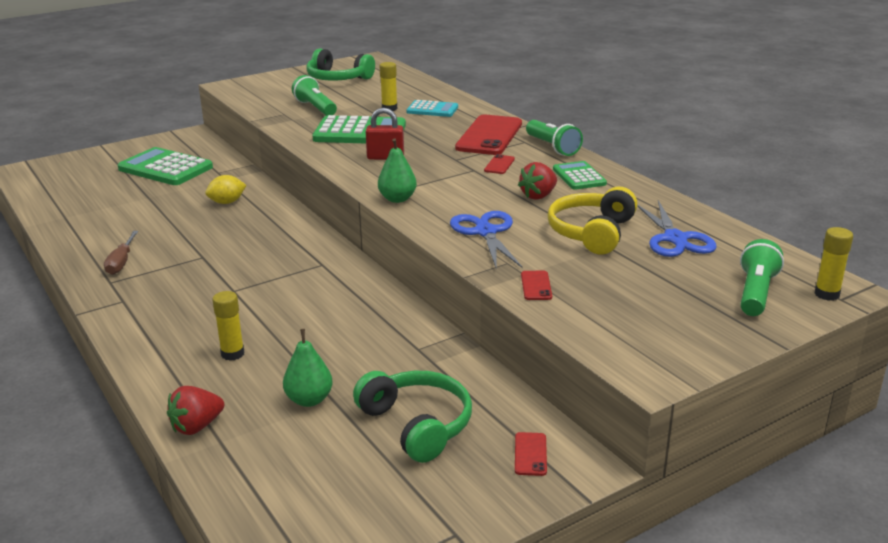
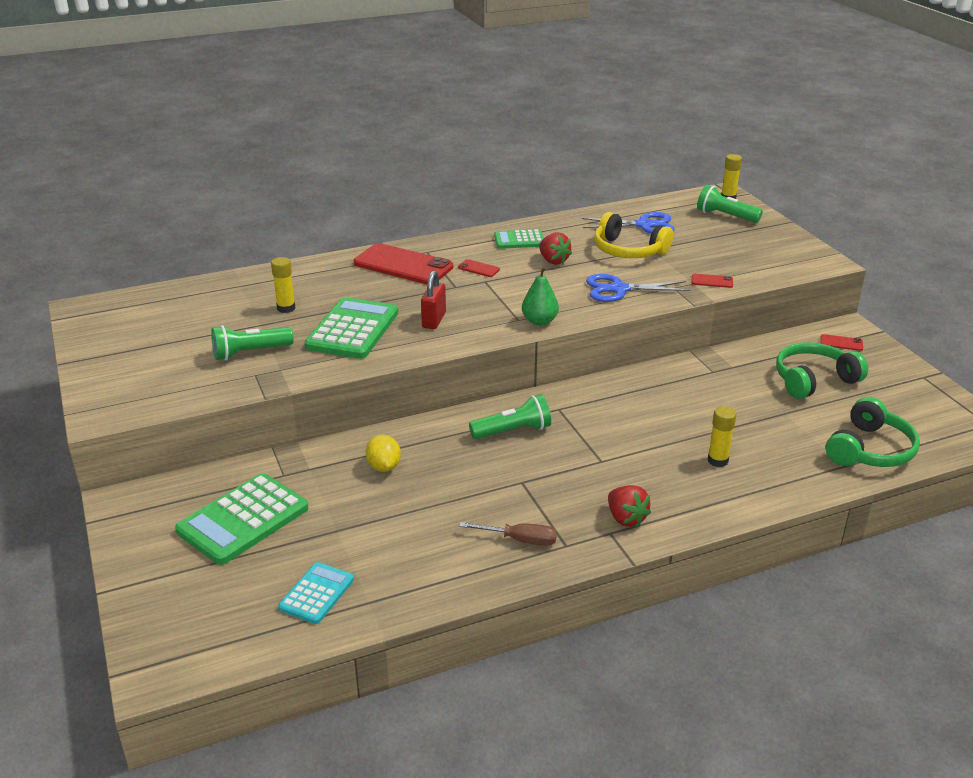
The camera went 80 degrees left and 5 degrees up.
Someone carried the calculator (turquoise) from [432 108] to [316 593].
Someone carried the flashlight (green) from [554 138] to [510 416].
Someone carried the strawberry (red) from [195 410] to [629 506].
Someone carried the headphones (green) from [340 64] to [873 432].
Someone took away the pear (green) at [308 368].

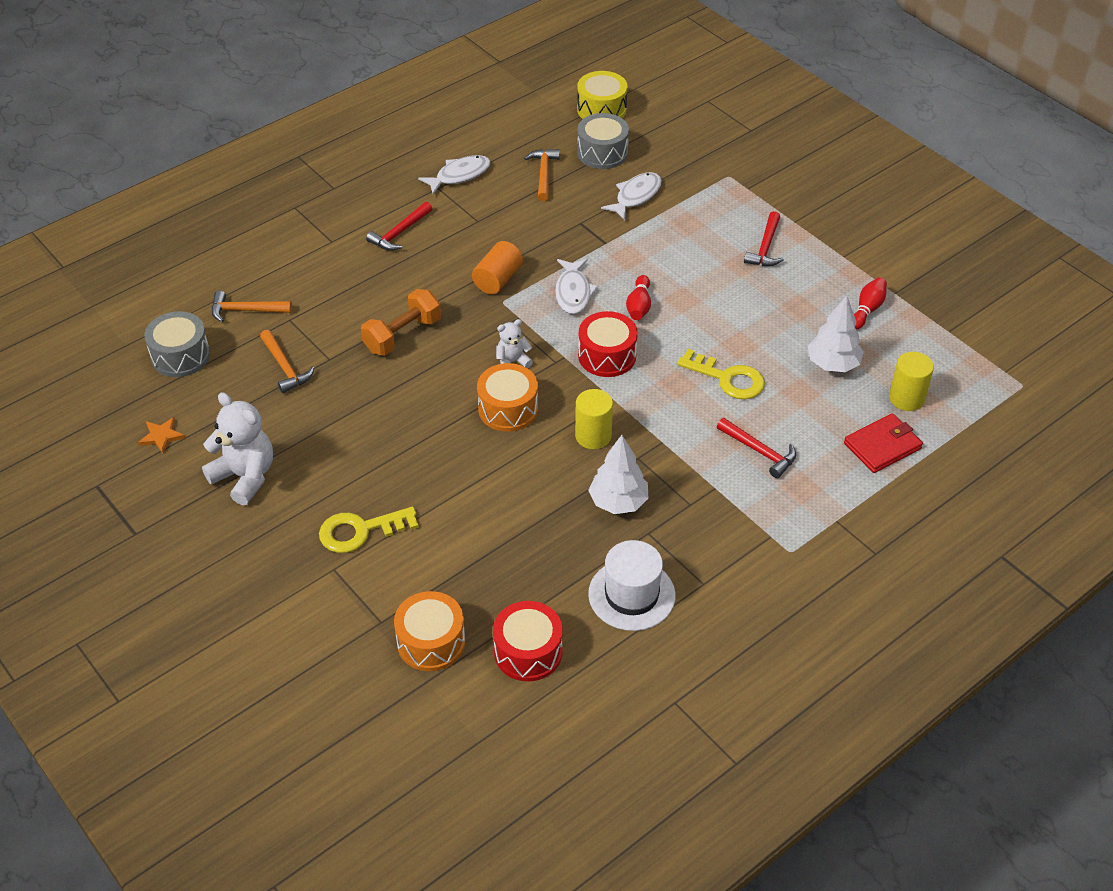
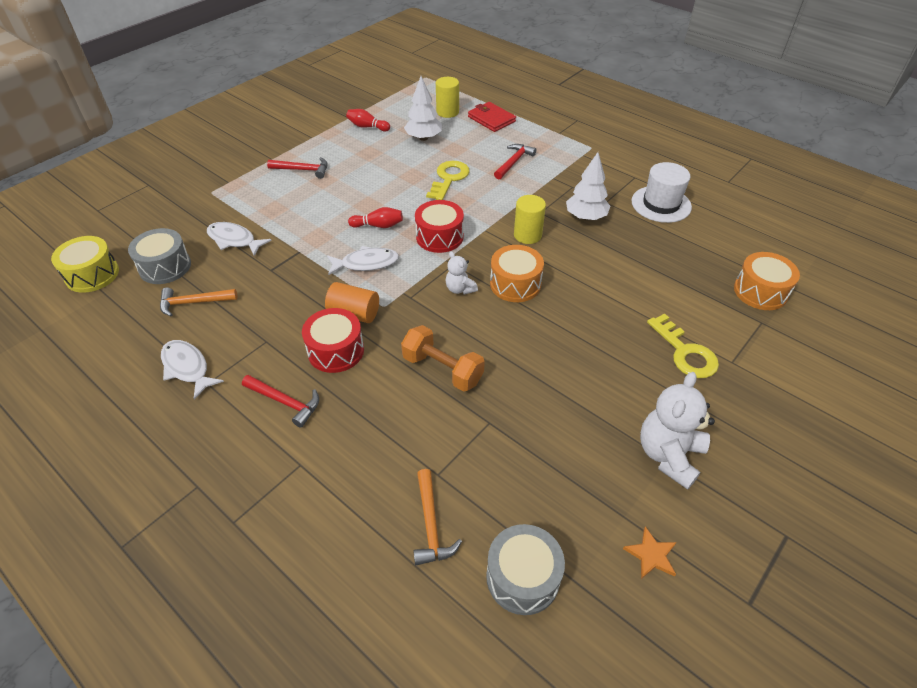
The camera went 100 degrees left and 0 degrees up.
Someone carried the drum (red) from [528 641] to [333 340].
Someone took away the hammer (orange) at [287 361].

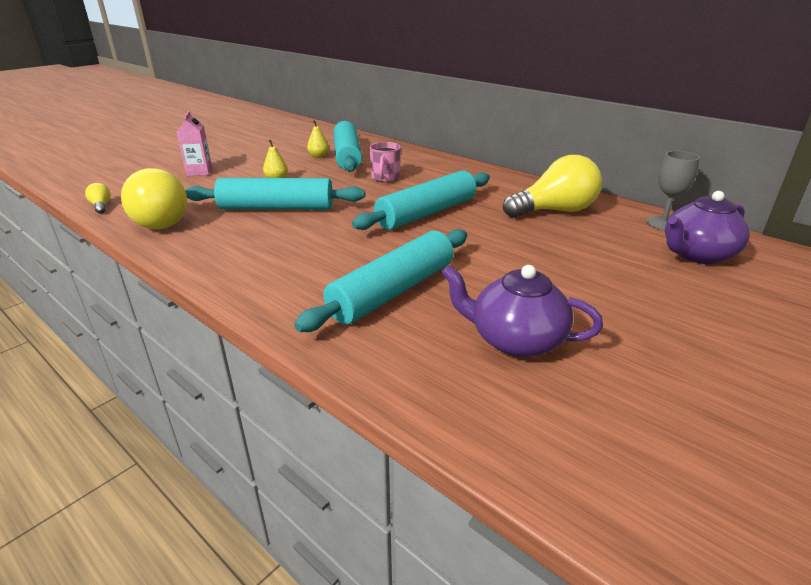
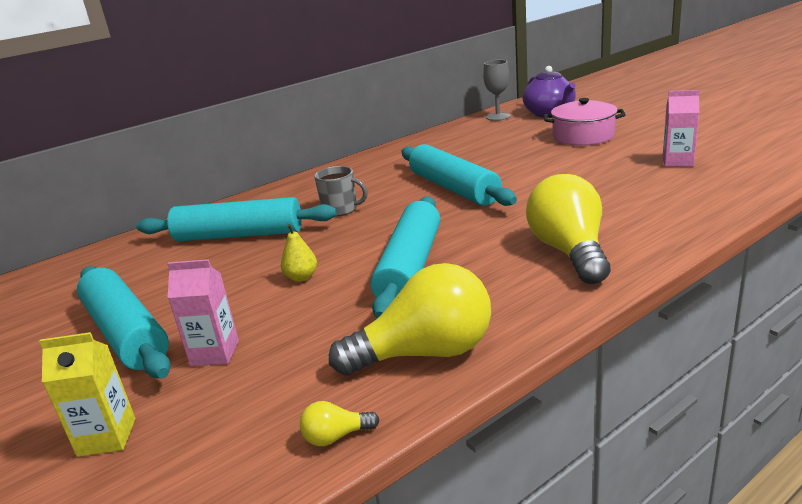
The camera went 75 degrees left and 5 degrees down.
Someone put down the carton (yellow) at [87 394].
Someone carried the rolling pin (turquoise) from [380 280] to [124 322].
Someone repainted the mug (pink) at [385 162], which became the mug (grey) at [341 191].
Someone carried the light bulb (yellow) from [552 186] to [568 229].
Someone put down the pot (pink) at [585 122].
Someone swapped the teapot (purple) at [522 311] for the carton (pink) at [681 128].
Someone took away the pear (yellow) at [318 139].

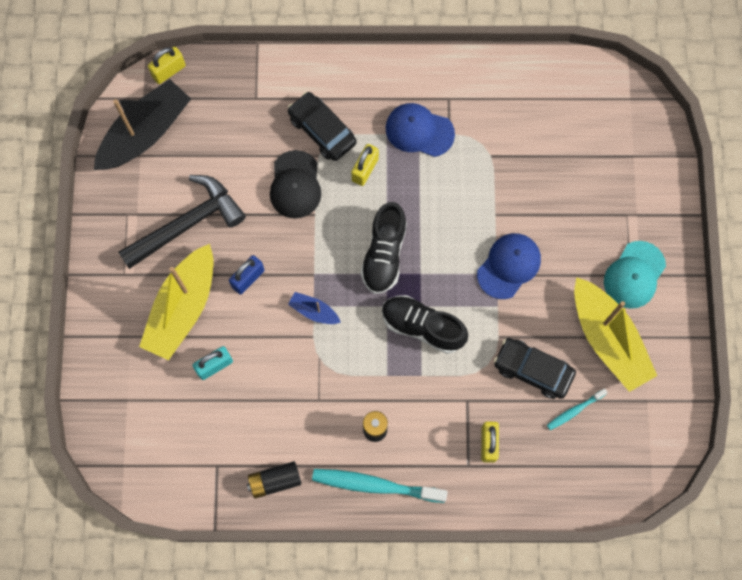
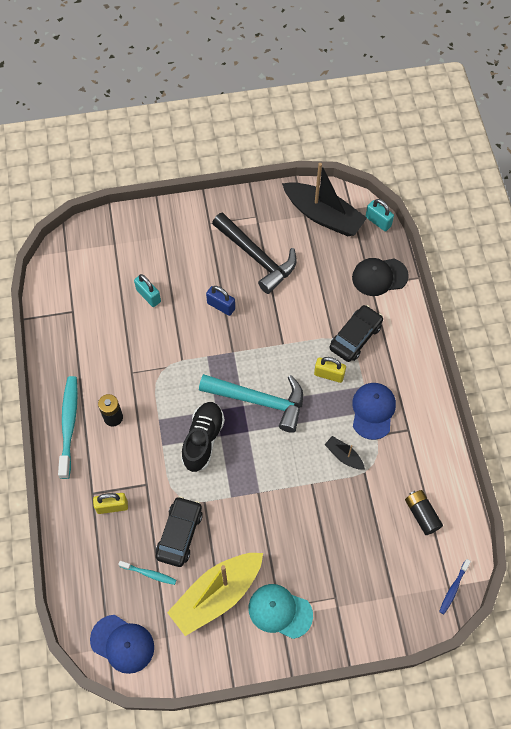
The camera went 80 degrees right and 10 degrees down.
Someone carried the cap (blue) from [509 266] to [122 644].
Someone rotated the toothbrush (turquoise) at [577 409] by 150 degrees clockwise.
Someone swapped the shoe (black) at [384 248] for the hammer (turquoise) at [251 403].
Someone put down the boat (black) at [344 453].
Someone carried the cap (black) from [295 184] to [380 277].
Someone repainted the padlock (yellow) at [167 65], which became the padlock (turquoise) at [380 215].
Someone carried the battery (black) from [274 480] to [424 512].
Someone put down the toothbrush (blue) at [455 586].
Someone took away the boat (yellow) at [176 302].
Someone took away the boat (blue) at [314 308].

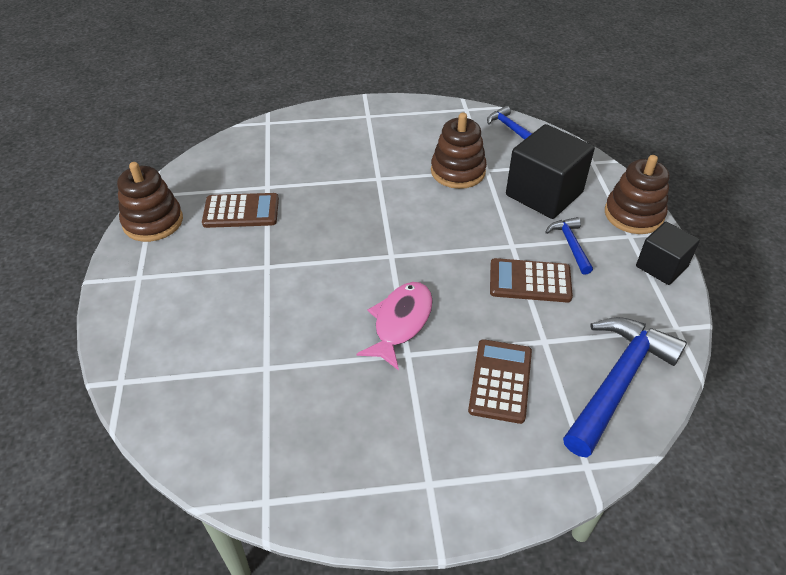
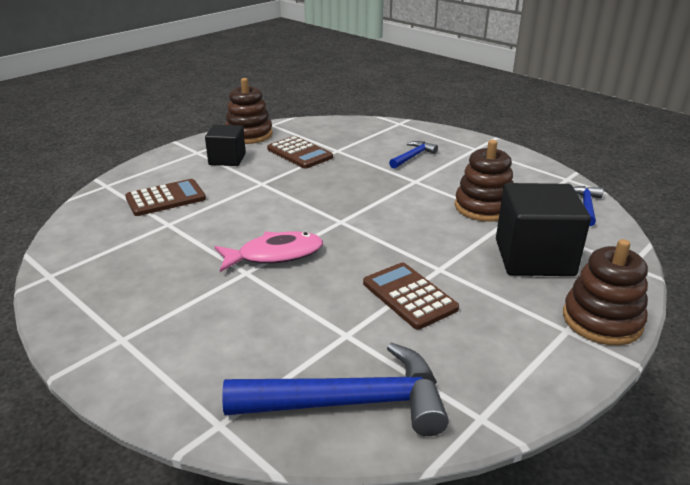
The camera went 50 degrees right and 15 degrees down.
Someone carried the calculator (brown) from [500 381] to [165 197].
Someone carried the cube (black) from [668 253] to [225 145].
Someone carried the hammer (blue) from [569 246] to [413 155].

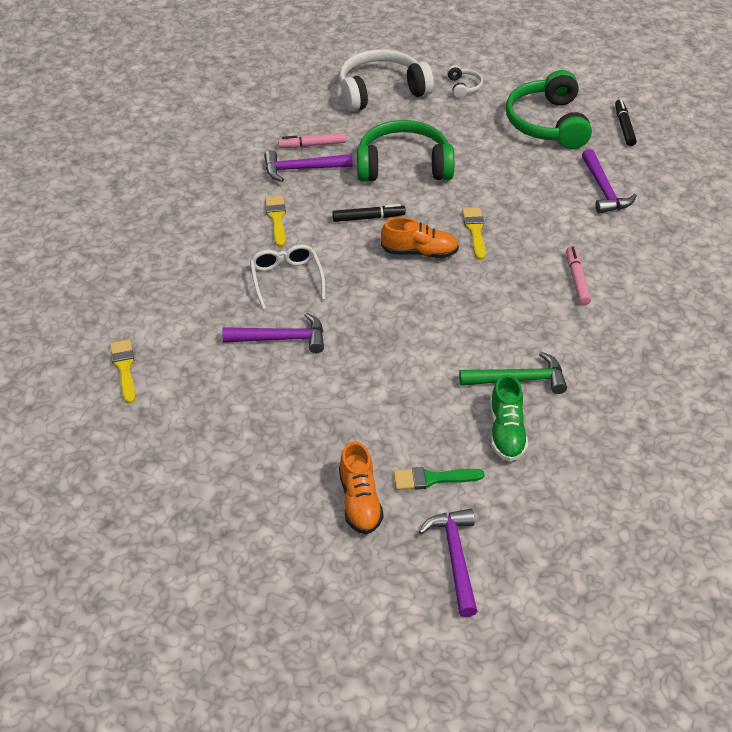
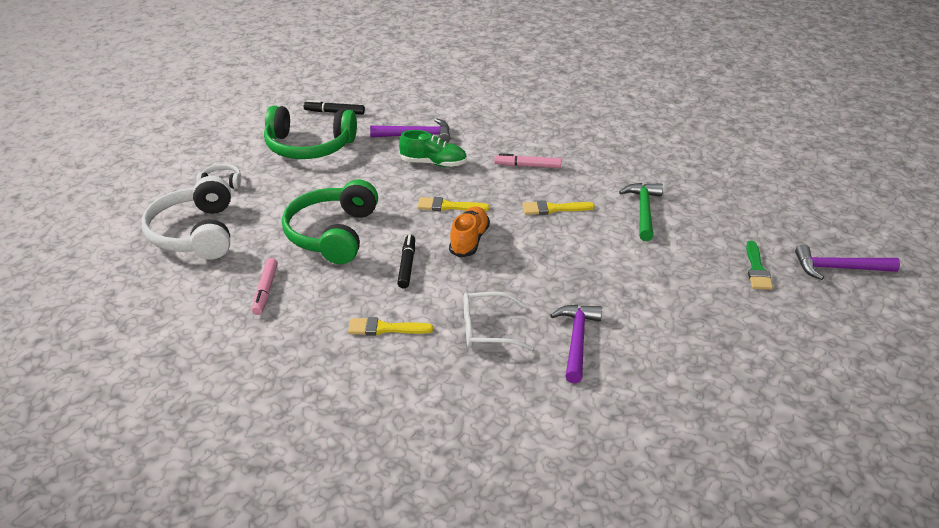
The camera went 80 degrees left and 10 degrees down.
Someone carried the shoe (green) from [509 417] to [433 148].
Someone carried the brush (yellow) from [122 372] to [559 207].
Someone took away the hammer (purple) at [308 166].
Someone took away the shoe (orange) at [361 487].

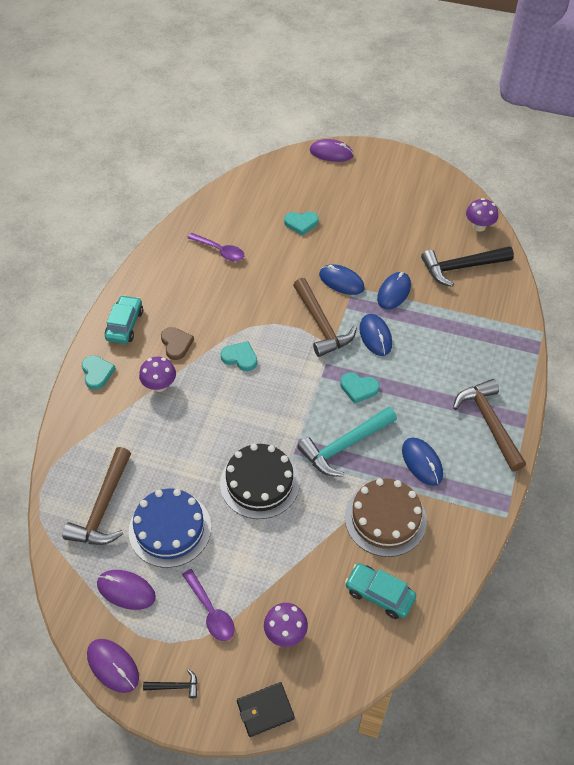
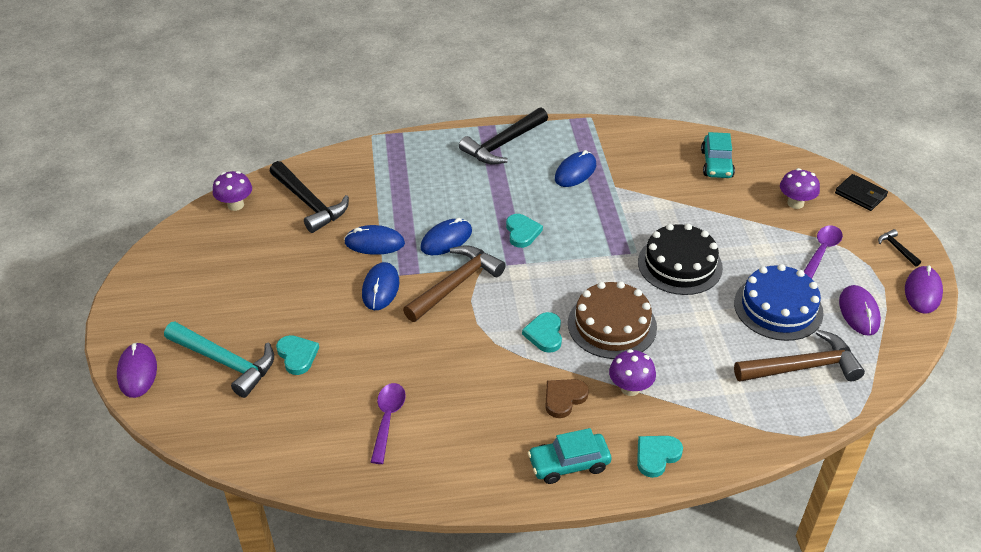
The camera went 115 degrees left and 10 degrees down.
Someone carried the hammer (turquoise) from [347 442] to [219 359].
Someone repainted the hammer (brown) at [489 425], which became the hammer (black) at [503 135].
Someone carried the cake (brown) from [386 517] to [612 320].

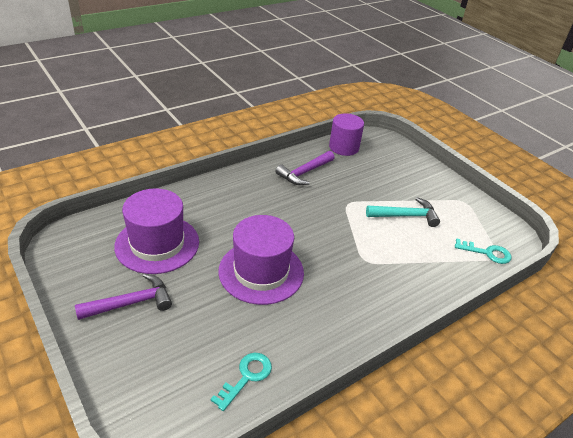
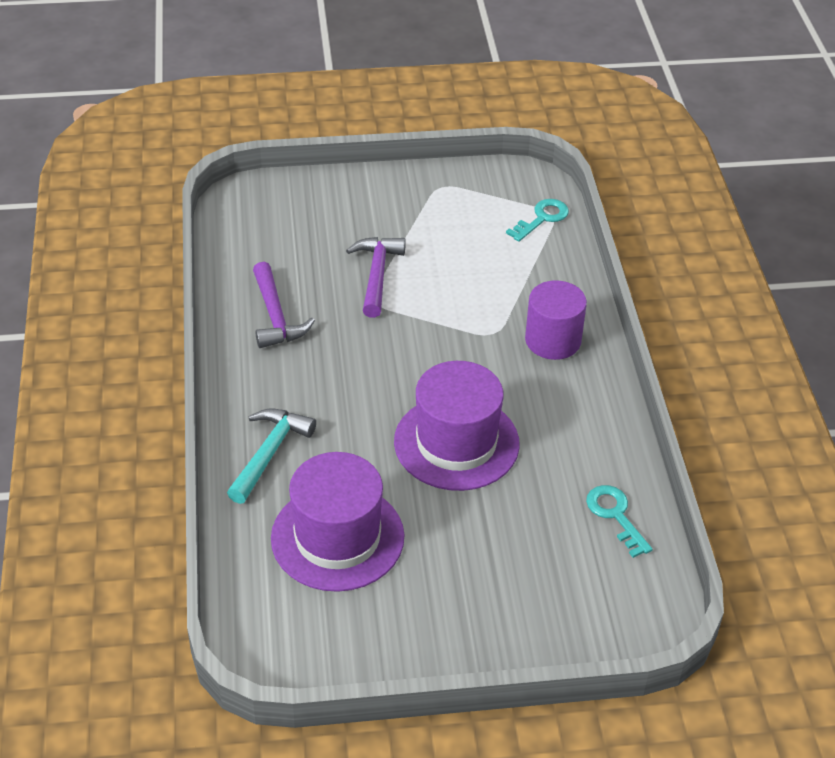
The camera went 60 degrees left and 5 degrees up.
Someone carried the hammer (turquoise) from [403 212] to [271 456].
Someone carried the hammer (purple) from [123 296] to [376 277].
Someone carried the cylinder (purple) from [346 134] to [556 320].

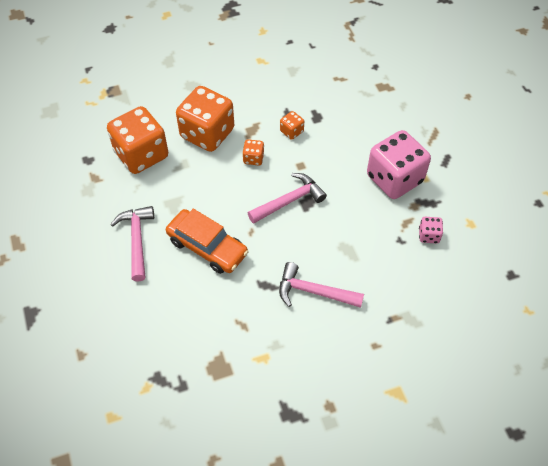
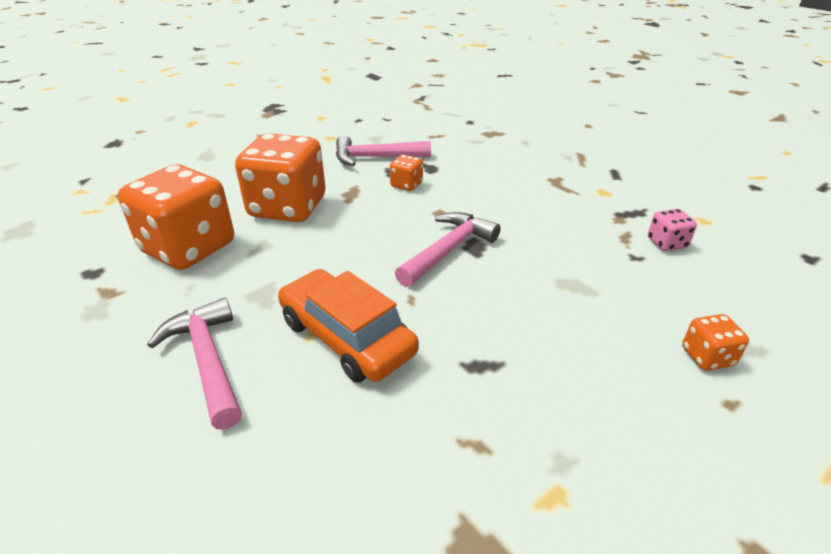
The camera went 20 degrees left and 20 degrees down.
Someone rotated the car (orange) at [207 241] by 150 degrees counterclockwise.
Someone carried the hammer (pink) from [321 285] to [383 150].
Someone carried the dice (orange) from [253 152] to [715 342].
Someone took away the dice (pink) at [399 164].

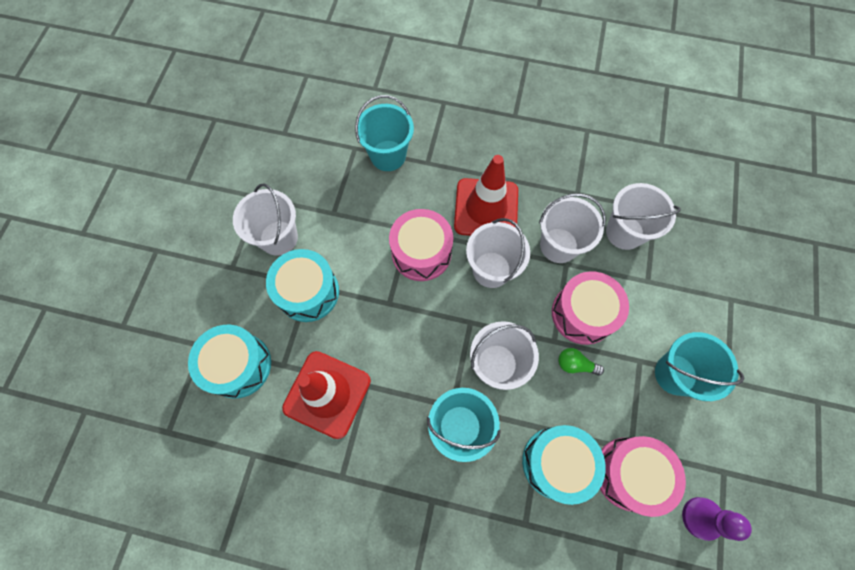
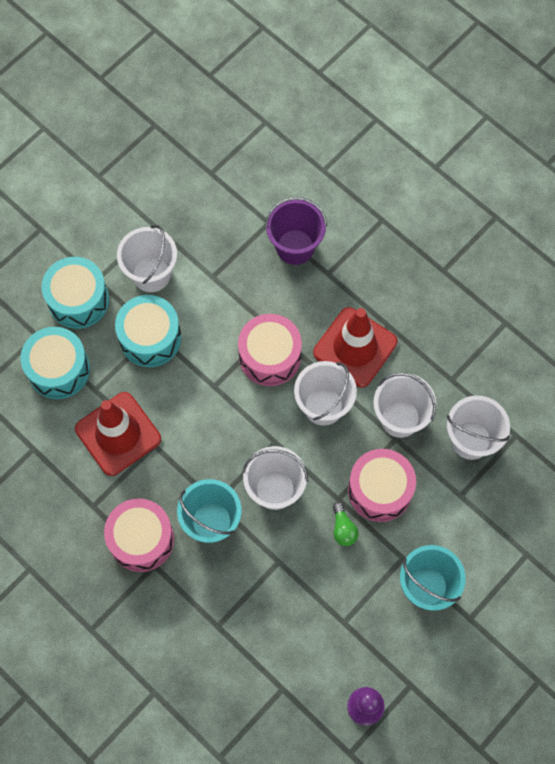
The camera went 30 degrees right and 0 degrees up.
Someone carried the drum (turquoise) from [564 465] to [75 293].
Someone carried the drum (pink) from [643 476] to [139 535].
Someone repainted the bucket (turquoise) at [384 133], which became the bucket (purple) at [296 231].
Someone rotated the light bulb (green) at [581 362] by 150 degrees counterclockwise.

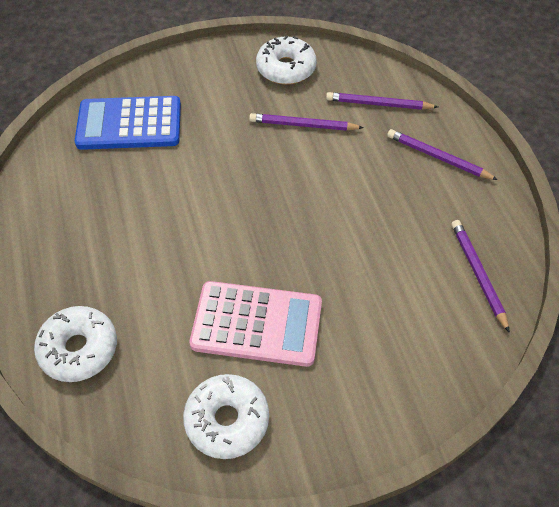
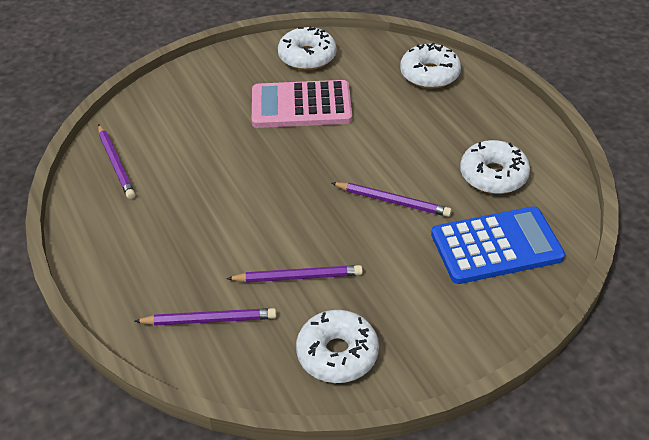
The camera went 170 degrees right and 10 degrees down.
Someone carried the pencil (purple) from [442 154] to [392 199].
Someone put down the donut (white) at [495 167].

